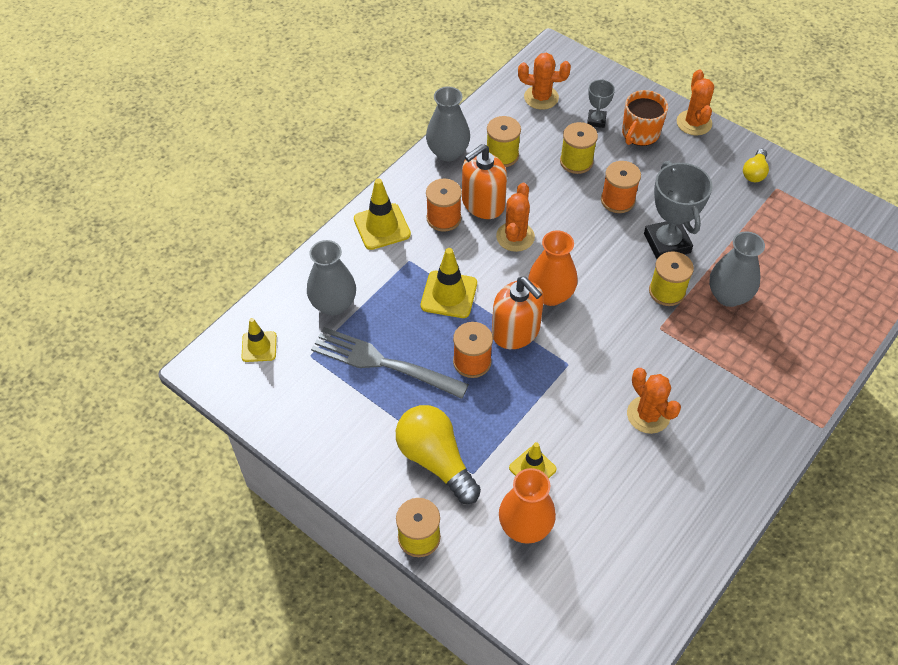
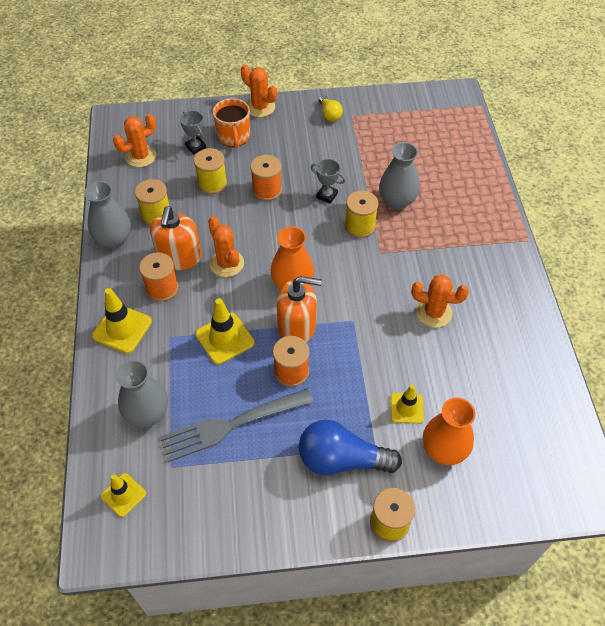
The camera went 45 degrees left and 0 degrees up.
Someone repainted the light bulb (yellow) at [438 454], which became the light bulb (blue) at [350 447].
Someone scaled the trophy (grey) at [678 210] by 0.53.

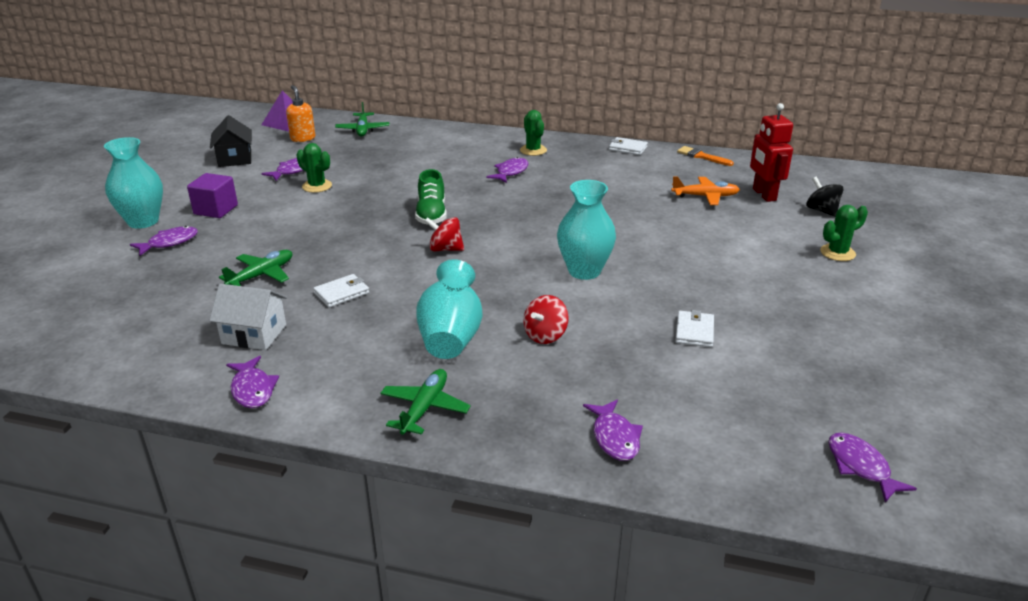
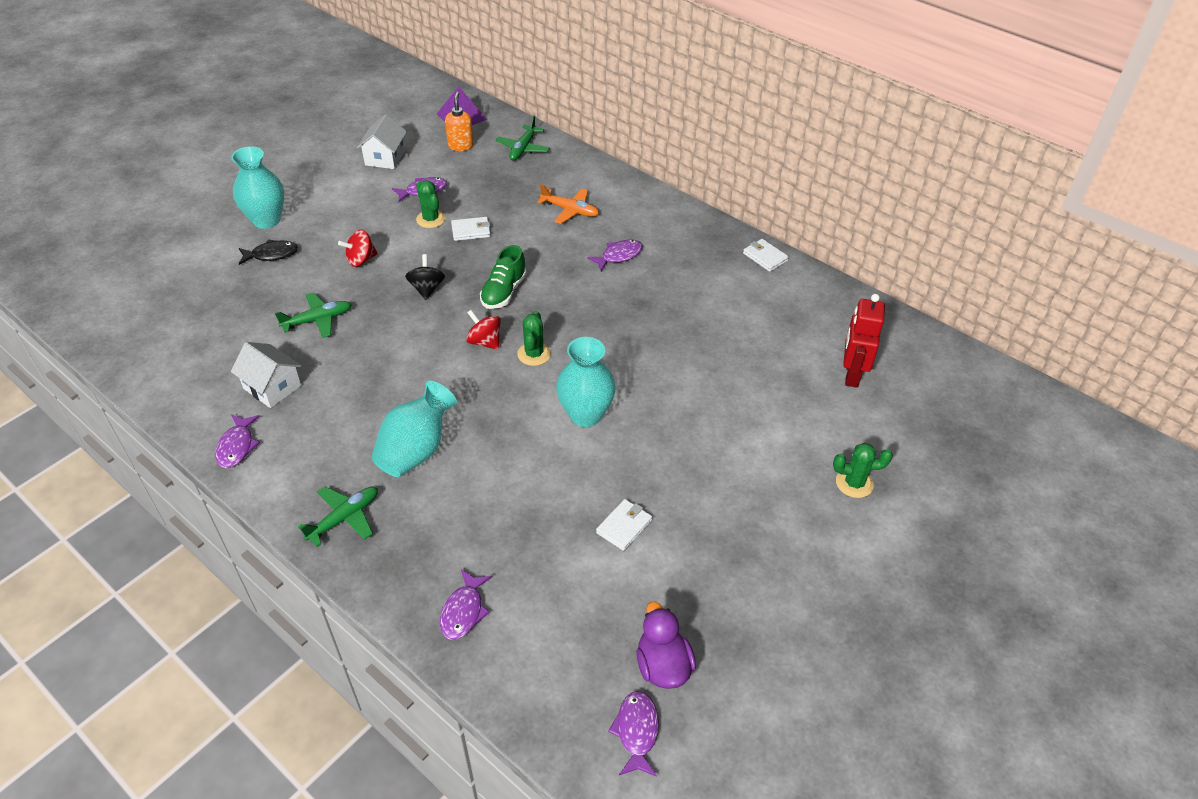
The camera went 25 degrees right and 15 degrees up.
Someone repainted the fish (purple) at [164 241], which became the fish (black) at [268 252].
Someone carried the spinning top (red) from [546 319] to [358 248].
Someone repainted the house (black) at [231 141], which became the house (white) at [382 141].
Someone carried the spinning top (black) from [824 197] to [425 277].
Someone carried the wallet (white) from [341 290] to [471 229].
Someone carried the cactus (green) from [533 133] to [534 338].
Someone carried the plane (orange) from [705 190] to [568 204].
Someone put down the duck (purple) at [666 645].
Someone took away the cube (purple) at [212 195].
Someone took away the brush (orange) at [705 156].

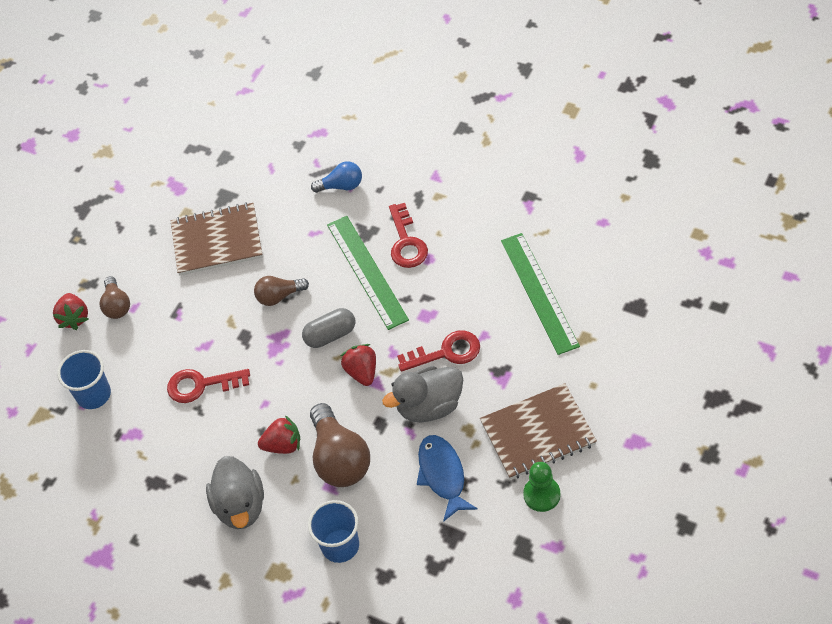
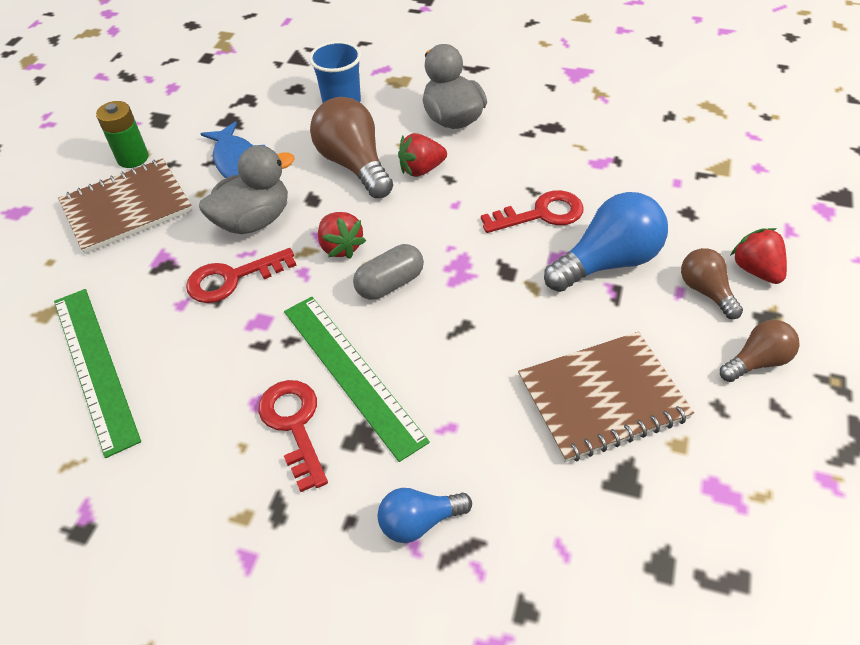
The camera went 165 degrees right and 5 degrees down.
Someone swapped the pawn (green) at [542 487] for the battery (green) at [122 134].
Someone put down the light bulb (blue) at [606 242].
Someone carried the light bulb (brown) from [281 291] to [760 351].
Someone took away the cup (blue) at [84 379].

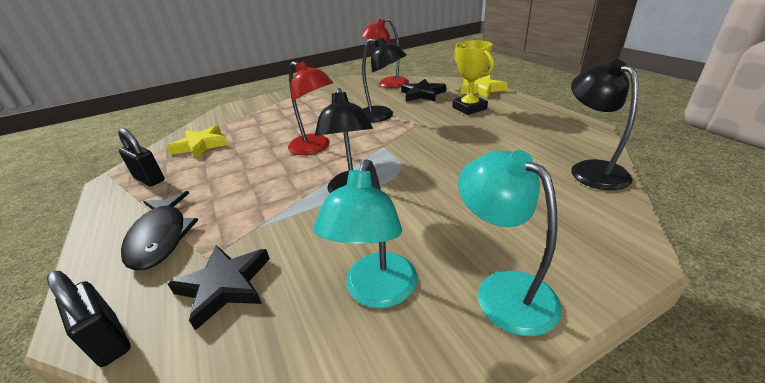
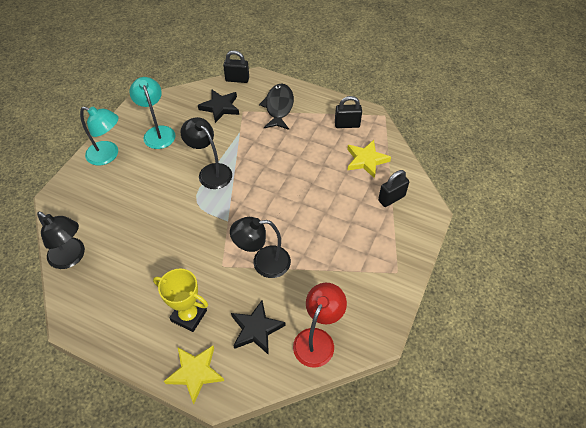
The camera went 140 degrees right and 20 degrees up.
Someone rotated the fish (black) at [159 231] by 60 degrees clockwise.
Someone put down the padlock (black) at [393 188].
Someone took away the lamp (red) at [310 108].

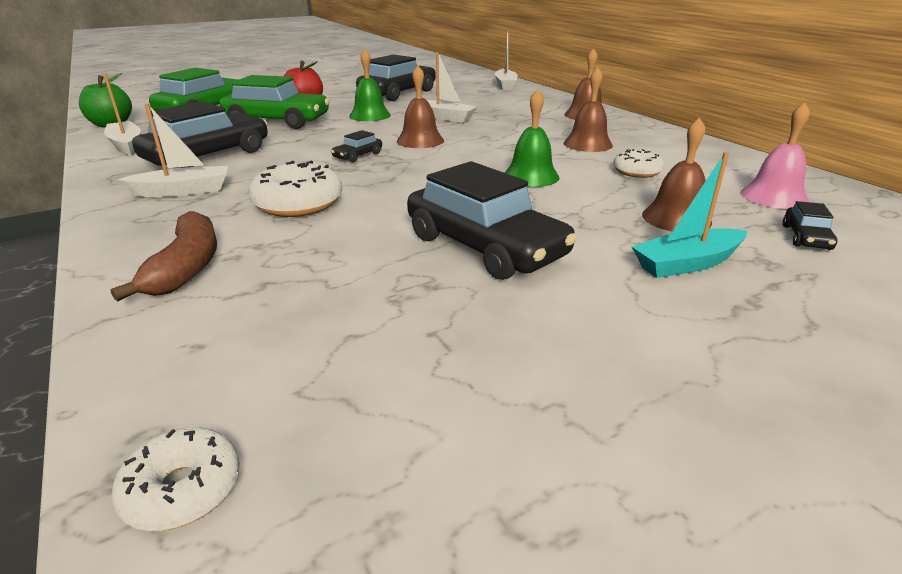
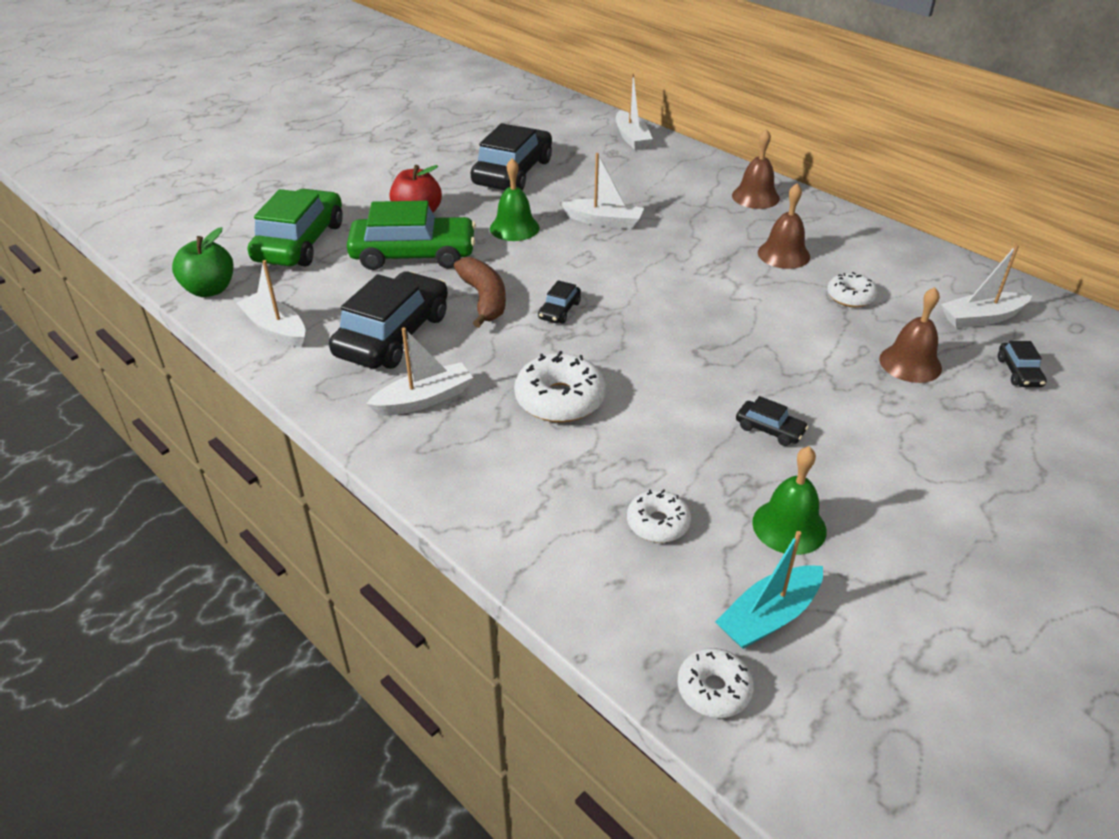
The camera went 15 degrees left and 10 degrees up.
Someone carried the banana (brown) from [164 256] to [480 292].
Someone put down the donut (white) at [659 516].
Someone carried the boat (turquoise) from [689 215] to [769 590].
Someone scaled the car (black) at [492 220] by 0.43.
Someone carried the bell (green) from [532 138] to [789 500].
Someone swapped the bell (pink) at [775 155] for the boat (white) at [986 286].
Someone took away the bell (brown) at [420 107].

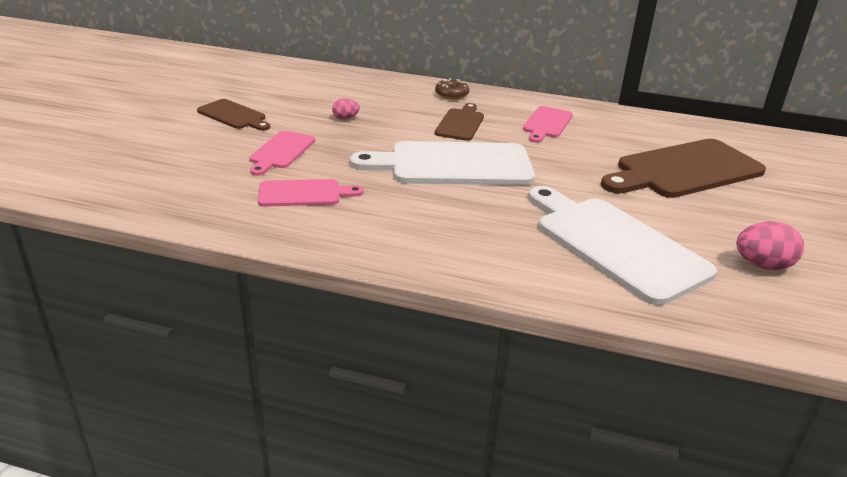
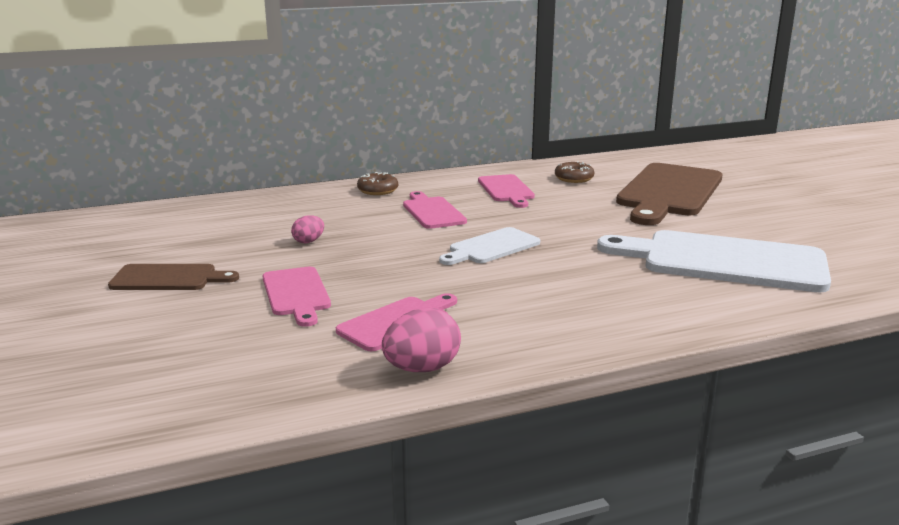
The camera went 35 degrees left and 10 degrees down.
Someone carried the egg (pink) from [770 245] to [421 340].
Someone repainted the cutting board (brown) at [459 122], which became the cutting board (pink) at [435 210].
Someone scaled the cutting board (white) at [442 163] by 0.53.
Someone put down the donut (brown) at [574 172].

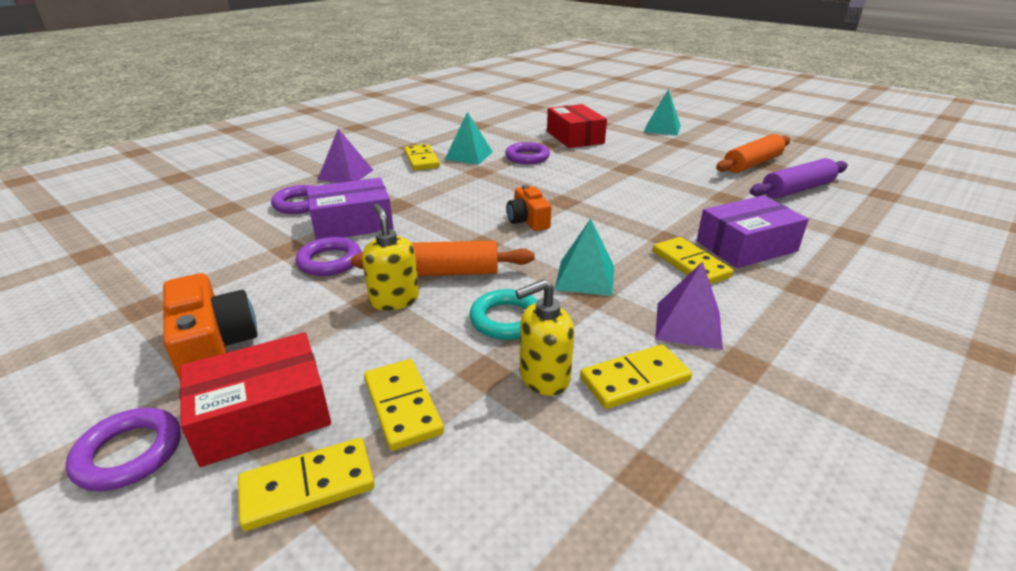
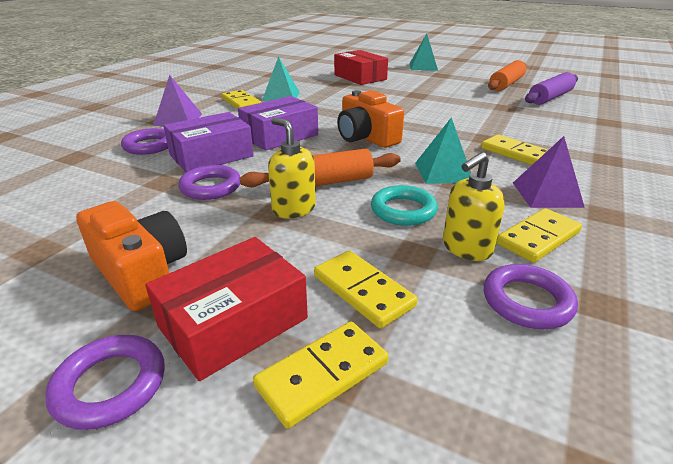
The camera went 15 degrees left and 0 degrees up.
Someone carried the box (purple) from [753 232] to [278 123].
Someone scaled the camera (orange) at [529 208] by 1.54.
Someone carried the ring (purple) from [527 153] to [530 296].

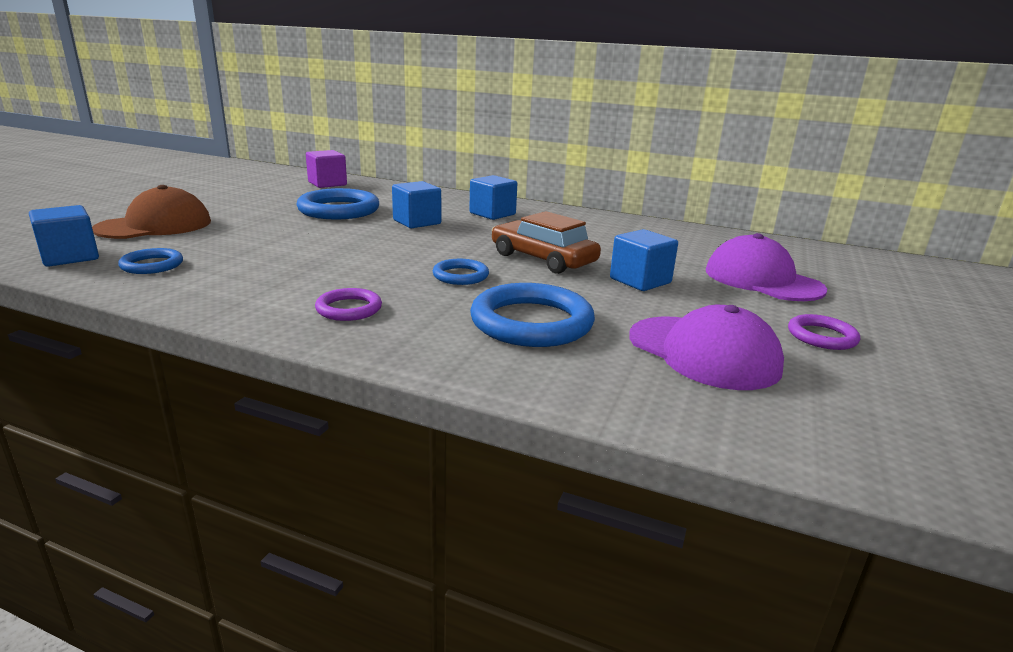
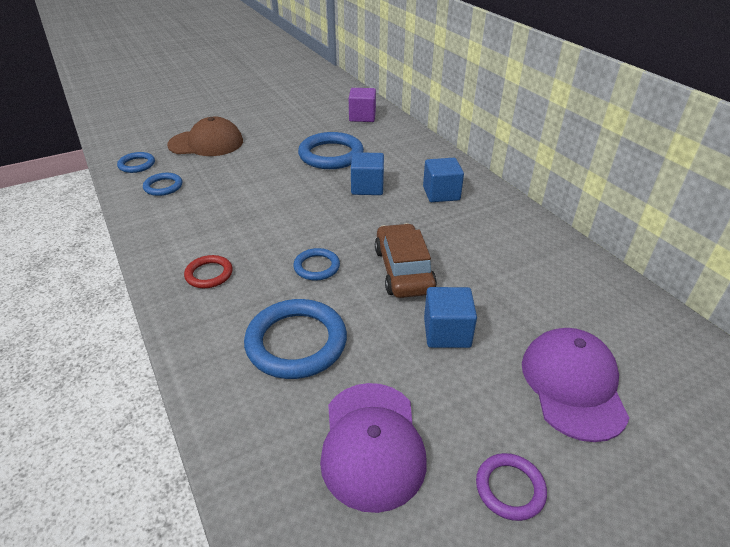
The camera went 40 degrees right and 15 degrees up.
Someone swapped the cube (blue) at [64 236] for the ring (blue) at [136 162].
Someone repainted the ring (purple) at [348 304], which became the ring (red) at [208 271].

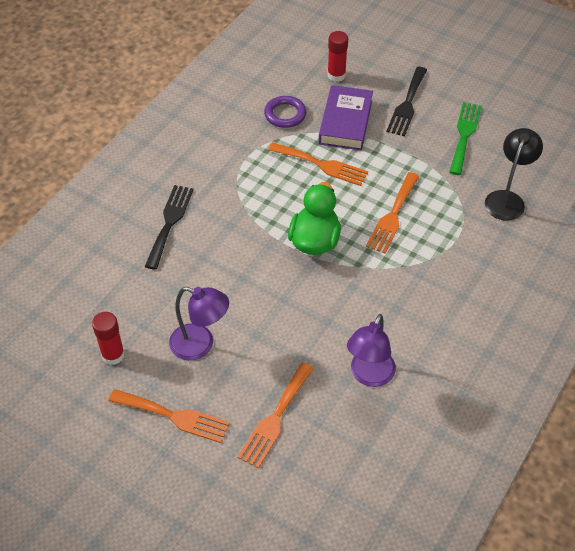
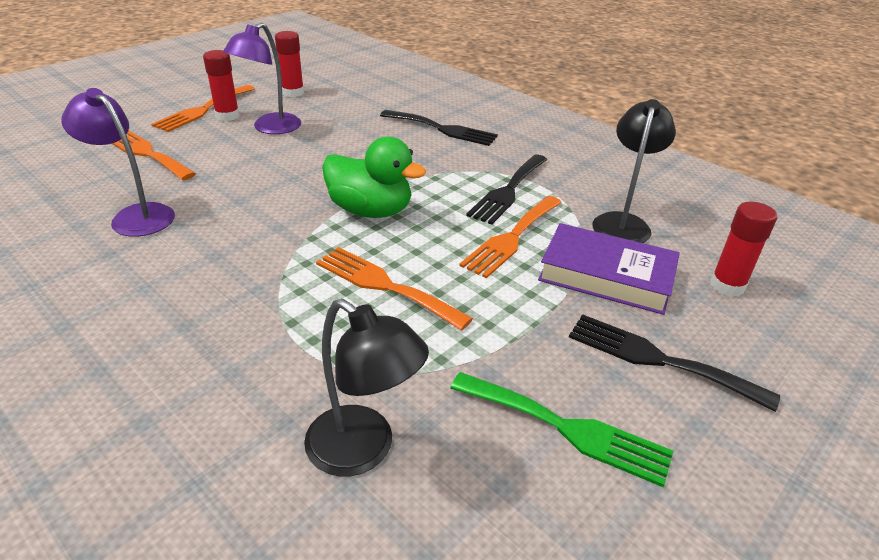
The camera went 100 degrees right and 15 degrees down.
Someone put down the glue stick (red) at [221 85].
Someone put down the fork (black) at [506 190].
Someone swapped the ring (purple) at [285 112] for the lamp (black) at [634 171].

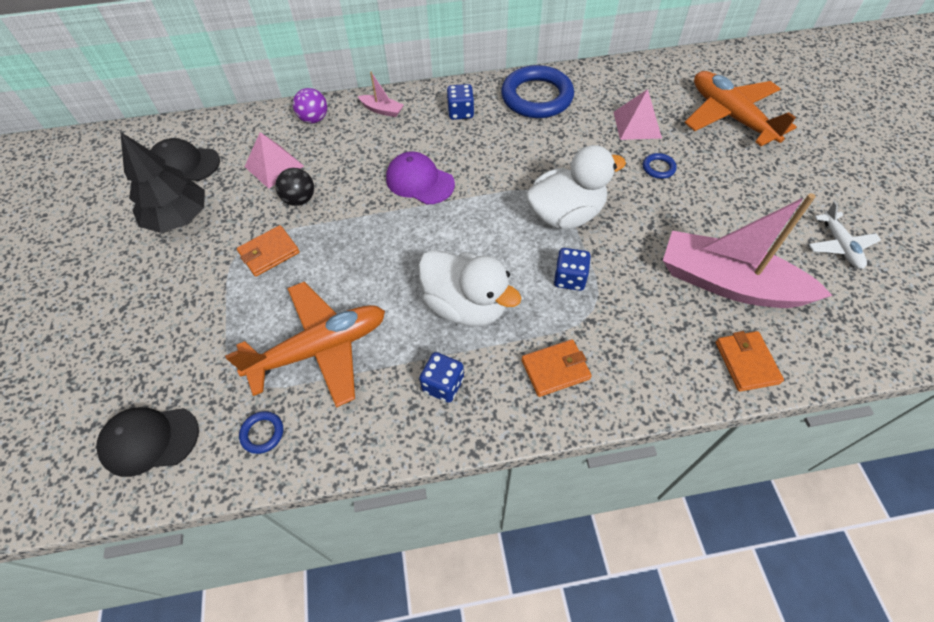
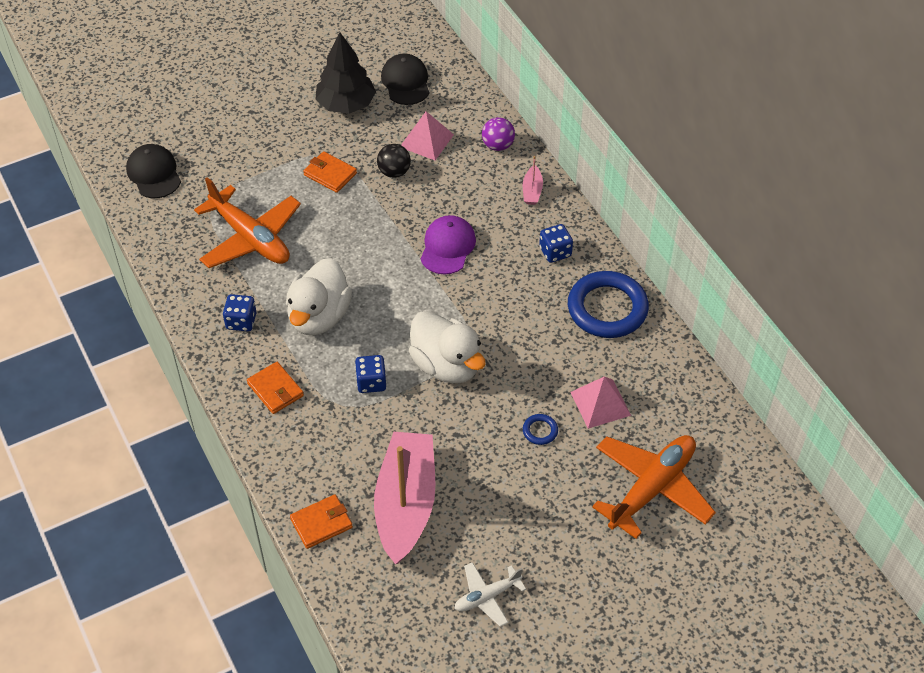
The camera went 70 degrees right and 5 degrees down.
Someone took away the ring (blue) at [261 432].

